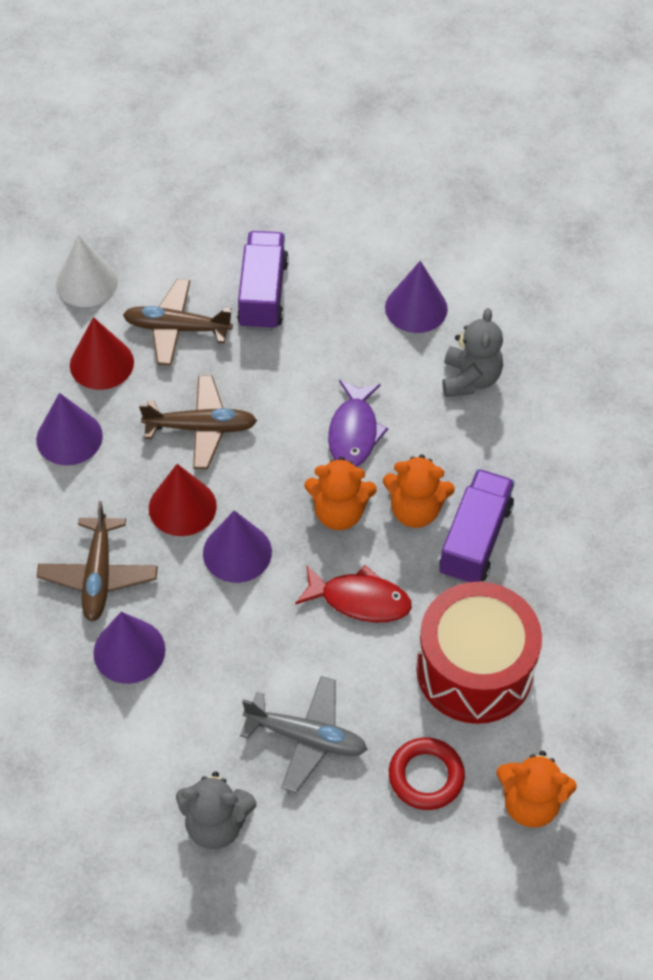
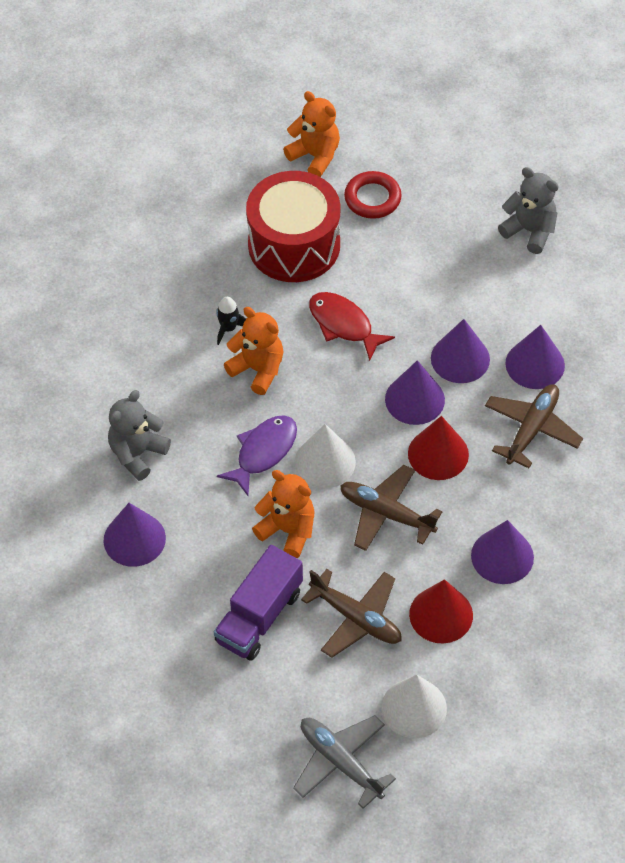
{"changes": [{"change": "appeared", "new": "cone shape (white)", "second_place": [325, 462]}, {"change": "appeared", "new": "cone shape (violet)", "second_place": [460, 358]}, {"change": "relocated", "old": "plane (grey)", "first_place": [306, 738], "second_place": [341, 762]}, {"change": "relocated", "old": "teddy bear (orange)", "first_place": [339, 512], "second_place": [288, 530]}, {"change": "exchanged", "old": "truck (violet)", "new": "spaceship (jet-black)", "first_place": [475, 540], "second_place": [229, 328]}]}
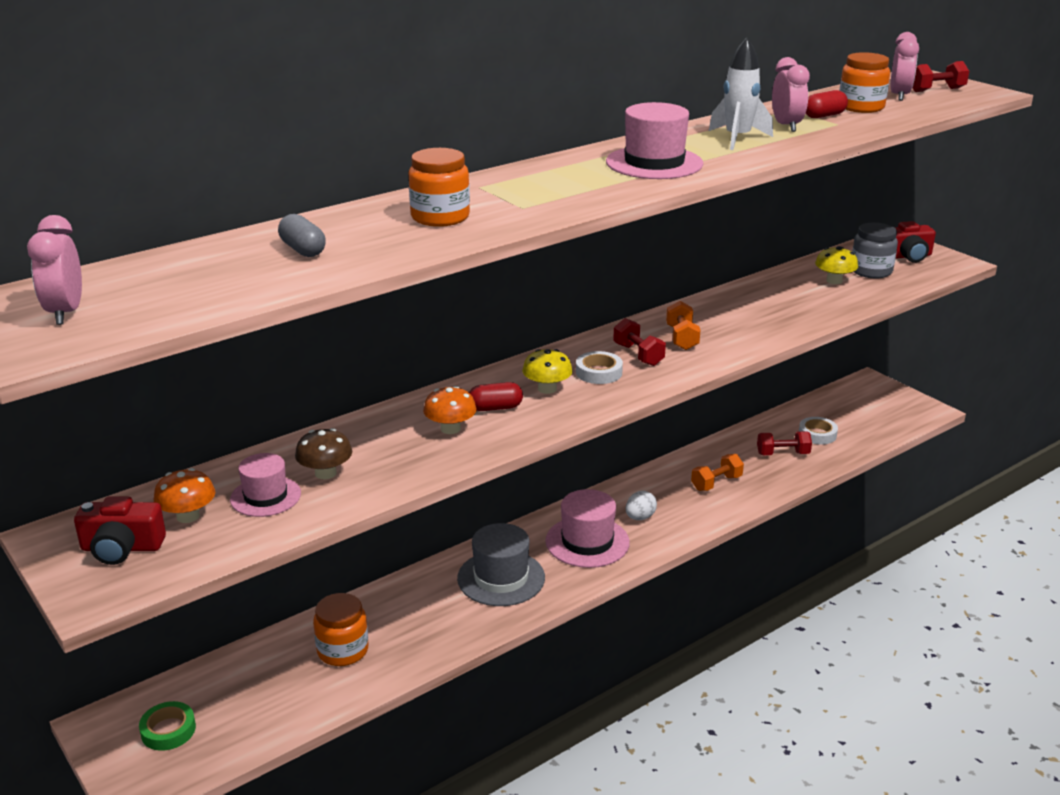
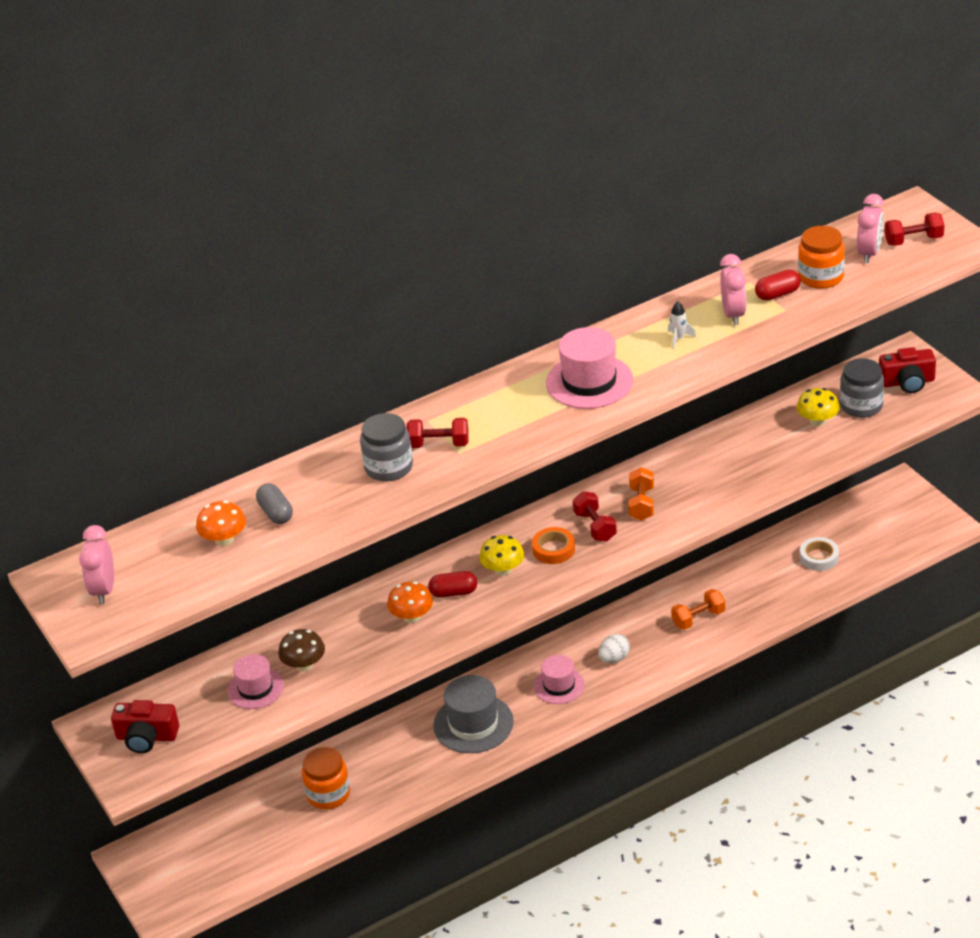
{"changes": [{"change": "missing", "old": "roll of tape (leaf-green)", "first_place": [168, 730]}, {"change": "relocated", "old": "fungus (orange)", "first_place": [188, 516], "second_place": [224, 539]}, {"change": "relocated", "old": "free weight (red)", "first_place": [782, 454], "second_place": [439, 444]}, {"change": "colour", "old": "jar (orange)", "new": "jar (grey)", "first_place": [440, 217], "second_place": [389, 467]}, {"change": "colour", "old": "roll of tape (white)", "new": "roll of tape (orange)", "first_place": [598, 372], "second_place": [553, 549]}, {"change": "size", "old": "tall hat (pink)", "first_place": [587, 542], "second_place": [559, 685], "factor": 0.64}, {"change": "size", "old": "spaceship (white)", "first_place": [737, 139], "second_place": [679, 338], "factor": 0.5}]}
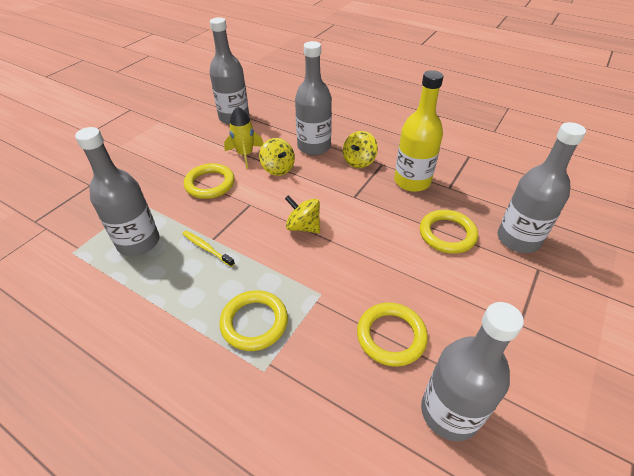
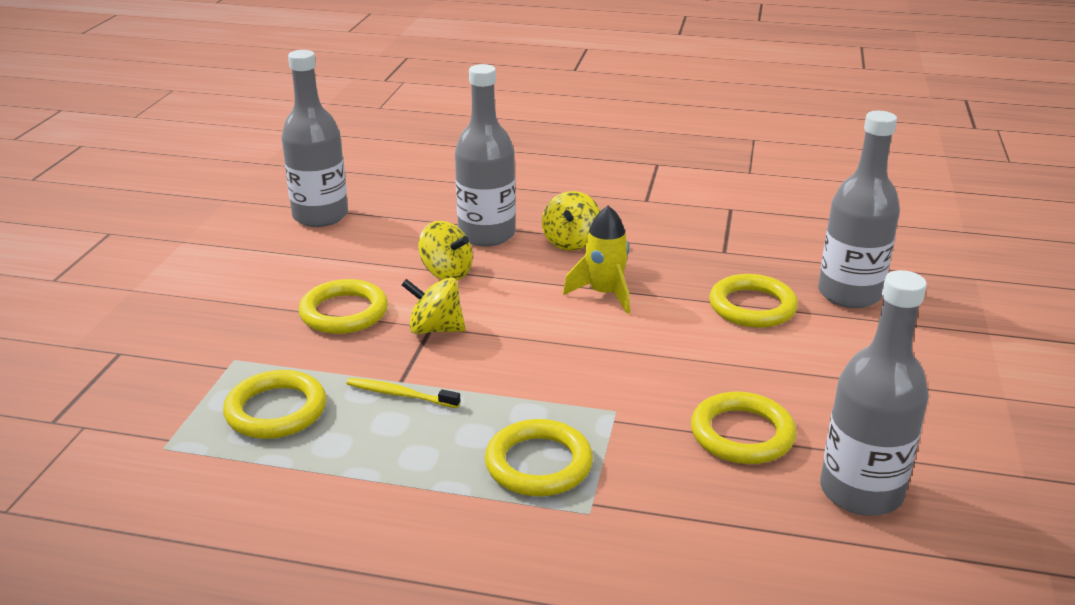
{"changes": [{"change": "missing", "old": "flask (golden)", "first_place": [412, 181]}, {"change": "relocated", "old": "spaceship (golden)", "first_place": [245, 155], "second_place": [604, 294]}, {"change": "relocated", "old": "whirligig (golden)", "first_place": [303, 227], "second_place": [435, 329]}, {"change": "exchanged", "old": "flask (grey)", "new": "hoop (golden)", "first_place": [138, 242], "second_place": [276, 410]}]}
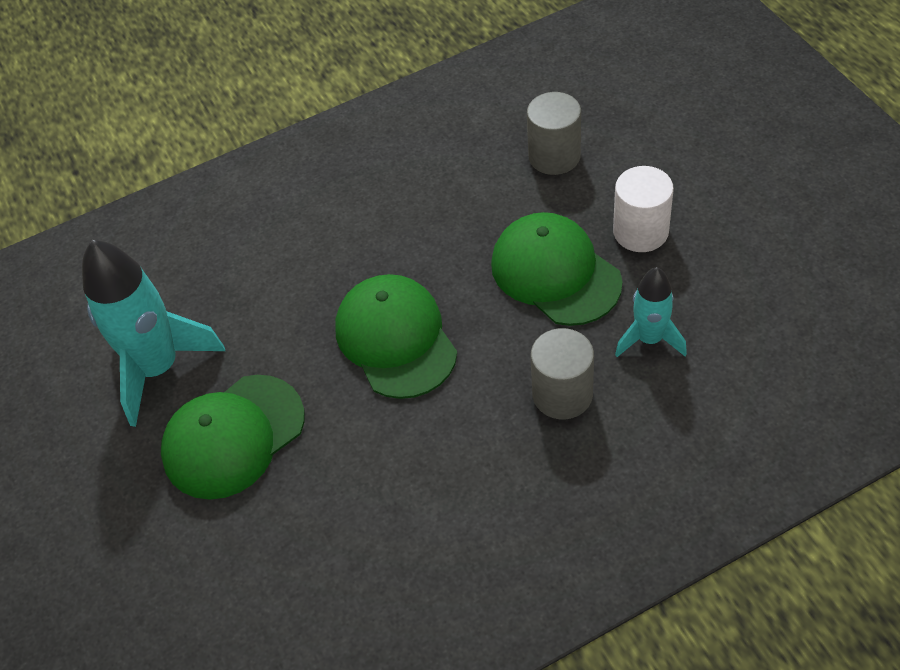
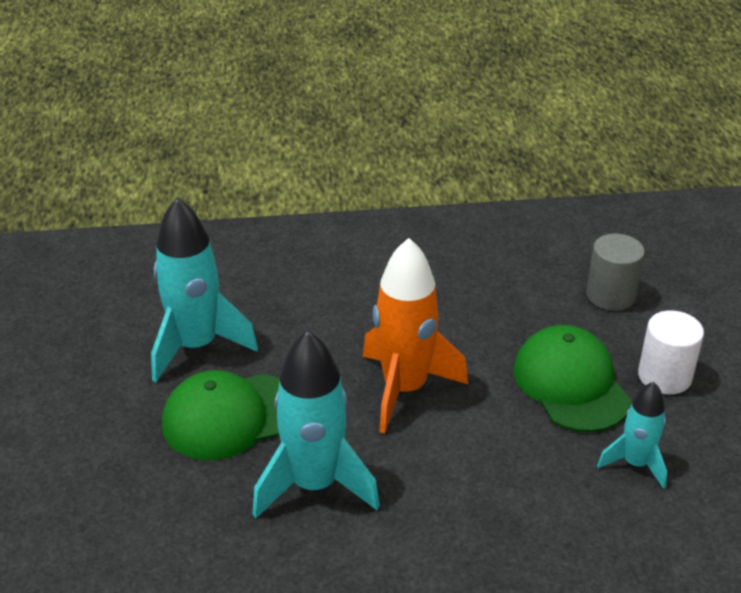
{"changes": [{"change": "missing", "old": "cylinder (grey)", "first_place": [562, 394]}, {"change": "appeared", "new": "spaceship (turquoise)", "second_place": [314, 485]}, {"change": "exchanged", "old": "peaked cap (leaf-green)", "new": "spaceship (orange)", "first_place": [396, 339], "second_place": [404, 389]}]}
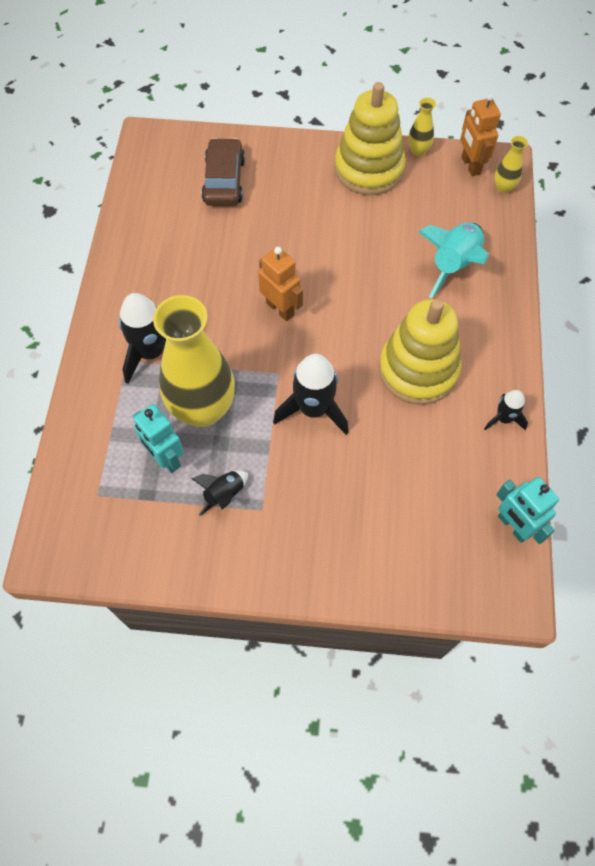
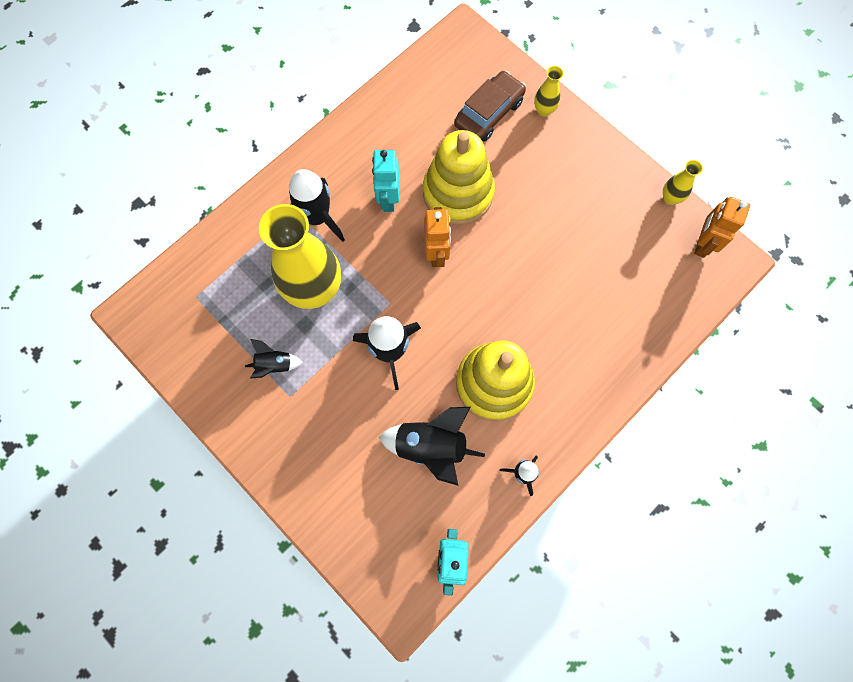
{"changes": [{"change": "missing", "old": "spaceship (turquoise)", "first_place": [453, 265]}, {"change": "appeared", "new": "spaceship (jet-black)", "second_place": [430, 446]}, {"change": "relocated", "old": "robot figure (turquoise)", "first_place": [166, 458], "second_place": [388, 199]}, {"change": "relocated", "old": "stacking rings (golden)", "first_place": [369, 169], "second_place": [458, 193]}, {"change": "relocated", "old": "flower vase (golden)", "first_place": [503, 188], "second_place": [544, 110]}]}
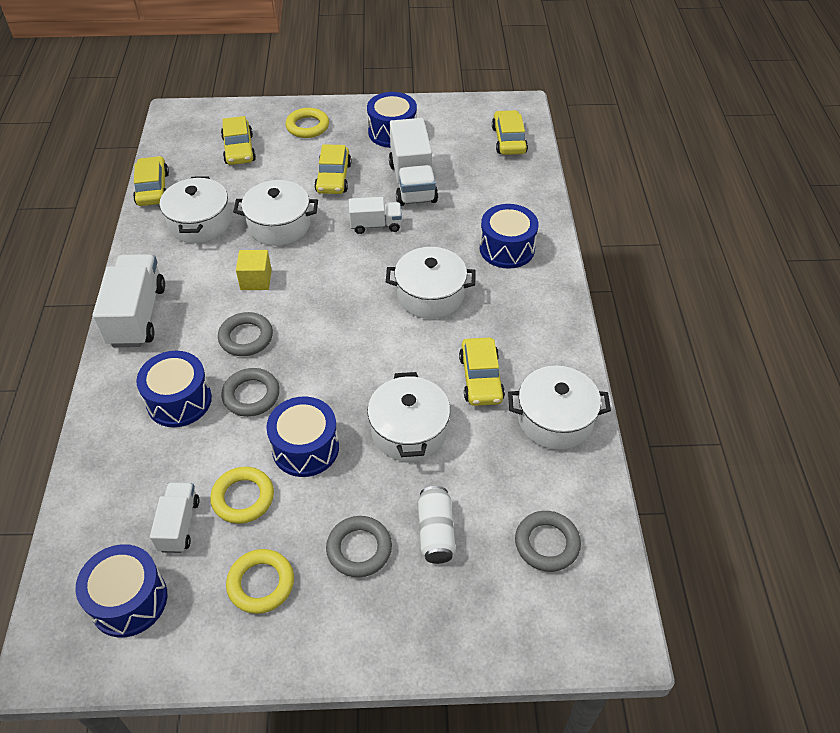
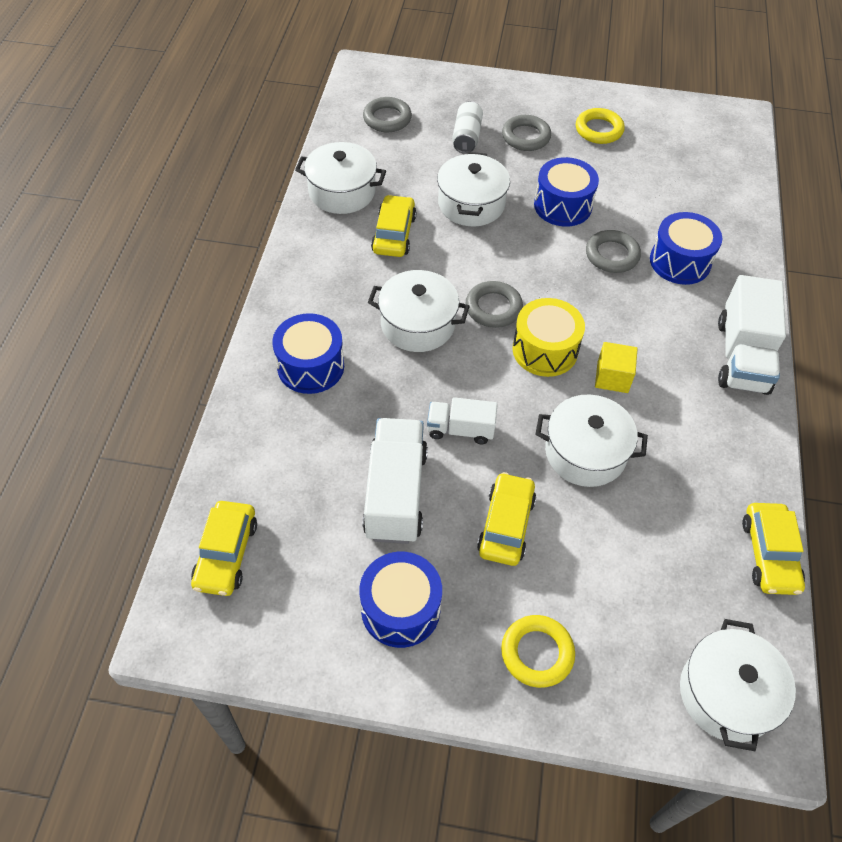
{"changes": [{"change": "missing", "old": "snare drum (blue)", "first_place": [129, 600]}, {"change": "missing", "old": "truck (white)", "first_place": [179, 525]}, {"change": "missing", "old": "hoop (golden)", "first_place": [243, 498]}, {"change": "missing", "old": "car (golden)", "first_place": [239, 149]}, {"change": "appeared", "new": "snare drum (golden)", "second_place": [545, 350]}, {"change": "relocated", "old": "stockpot (white)", "first_place": [199, 223], "second_place": [726, 694]}, {"change": "relocated", "old": "hoop (grey)", "first_place": [246, 337], "second_place": [493, 308]}]}
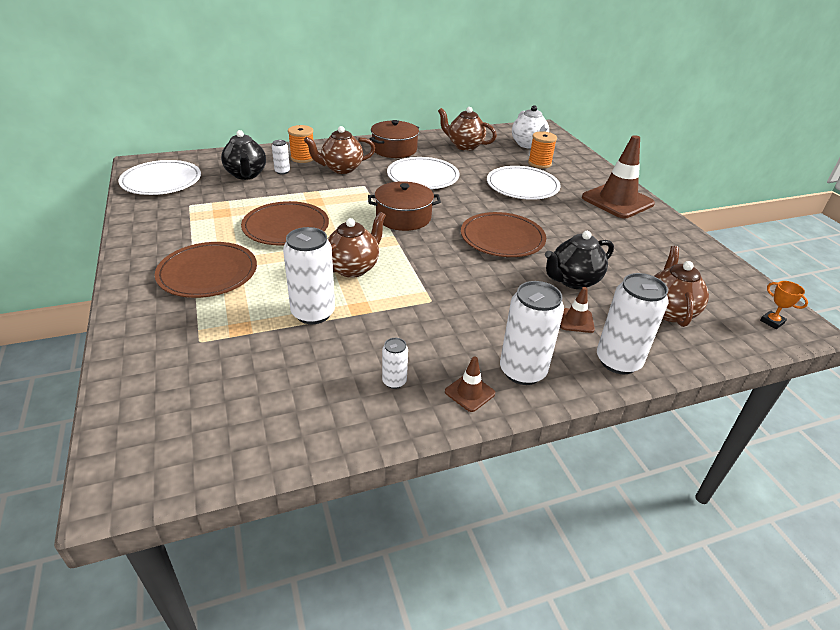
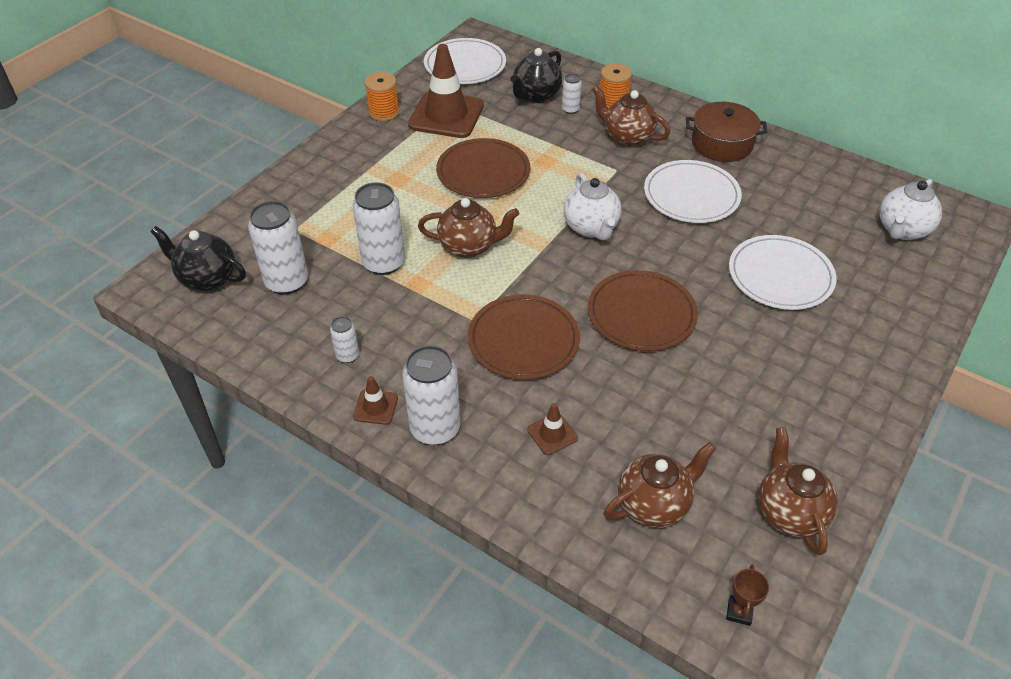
{"changes": [{"change": "relocated", "old": "plate (russet)", "first_place": [208, 273], "second_place": [523, 340]}, {"change": "relocated", "old": "teapot (russet)", "first_place": [464, 146], "second_place": [789, 513]}, {"change": "relocated", "old": "reel of thread (orange)", "first_place": [539, 163], "second_place": [384, 112]}, {"change": "relocated", "old": "teapot (jet-black)", "first_place": [573, 281], "second_place": [207, 279]}, {"change": "relocated", "old": "safety cone (russet)", "first_place": [617, 201], "second_place": [446, 115]}, {"change": "relocated", "old": "soda can (white)", "first_place": [618, 361], "second_place": [287, 282]}, {"change": "exchanged", "old": "stockpot (russet)", "new": "teapot (white)", "first_place": [403, 217], "second_place": [591, 228]}, {"change": "colour", "old": "prize cup (orange)", "new": "prize cup (russet)", "first_place": [772, 322], "second_place": [739, 612]}]}
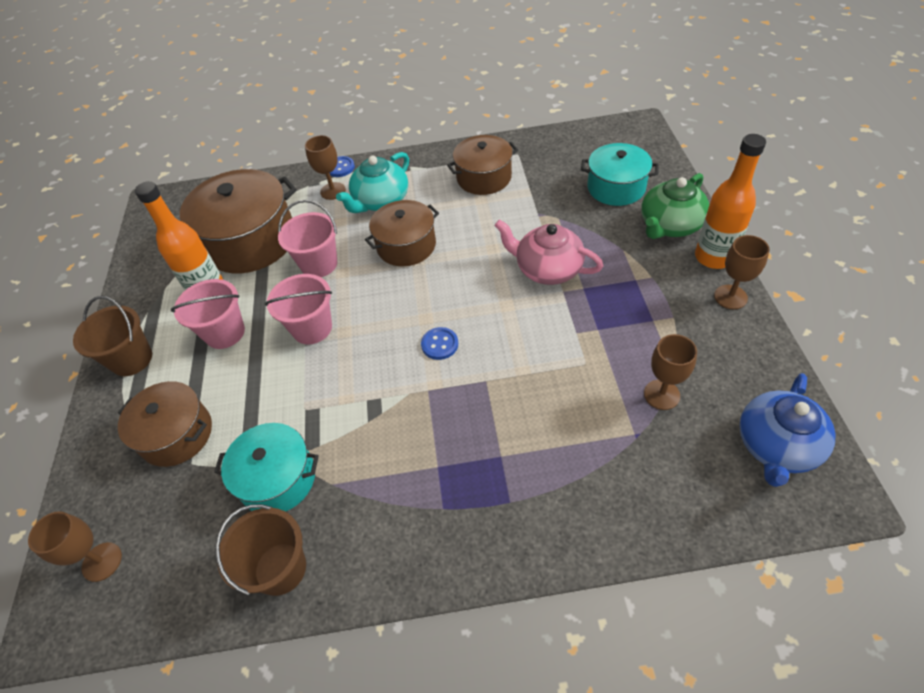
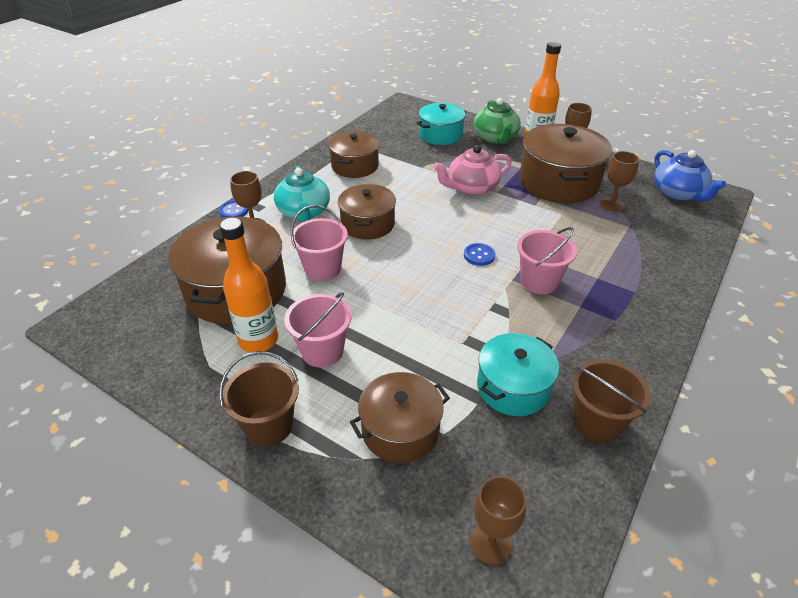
{"changes": [{"change": "appeared", "new": "stockpot (russet)", "second_place": [558, 182]}, {"change": "relocated", "old": "sand bucket (pink)", "first_place": [312, 328], "second_place": [539, 281]}]}
